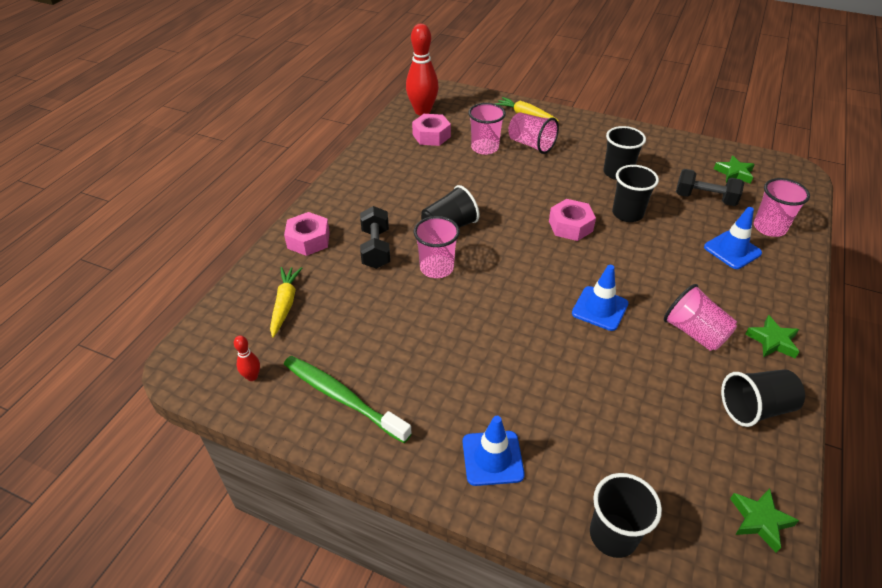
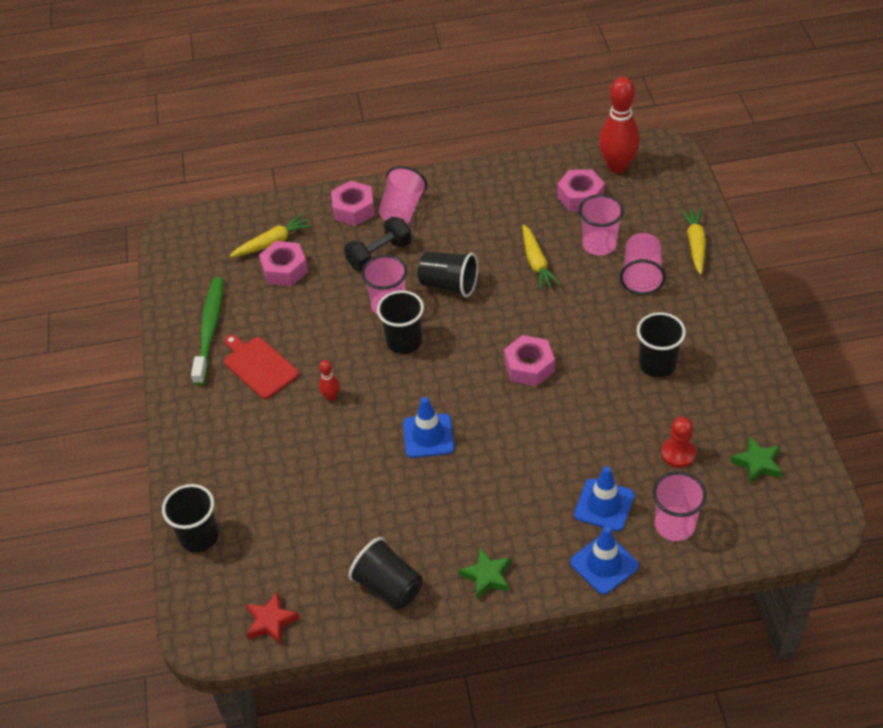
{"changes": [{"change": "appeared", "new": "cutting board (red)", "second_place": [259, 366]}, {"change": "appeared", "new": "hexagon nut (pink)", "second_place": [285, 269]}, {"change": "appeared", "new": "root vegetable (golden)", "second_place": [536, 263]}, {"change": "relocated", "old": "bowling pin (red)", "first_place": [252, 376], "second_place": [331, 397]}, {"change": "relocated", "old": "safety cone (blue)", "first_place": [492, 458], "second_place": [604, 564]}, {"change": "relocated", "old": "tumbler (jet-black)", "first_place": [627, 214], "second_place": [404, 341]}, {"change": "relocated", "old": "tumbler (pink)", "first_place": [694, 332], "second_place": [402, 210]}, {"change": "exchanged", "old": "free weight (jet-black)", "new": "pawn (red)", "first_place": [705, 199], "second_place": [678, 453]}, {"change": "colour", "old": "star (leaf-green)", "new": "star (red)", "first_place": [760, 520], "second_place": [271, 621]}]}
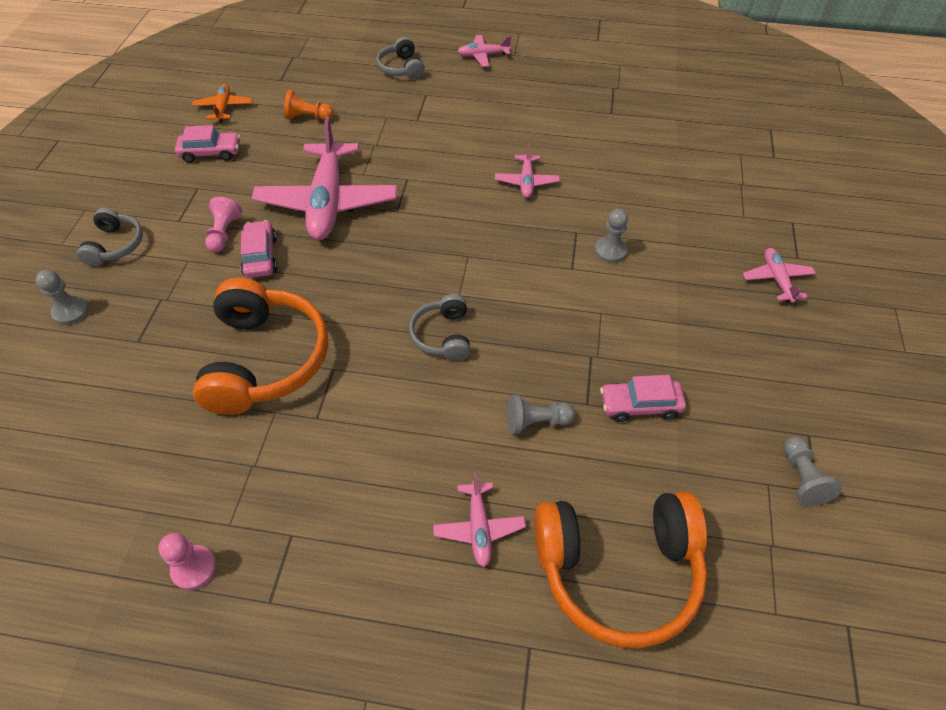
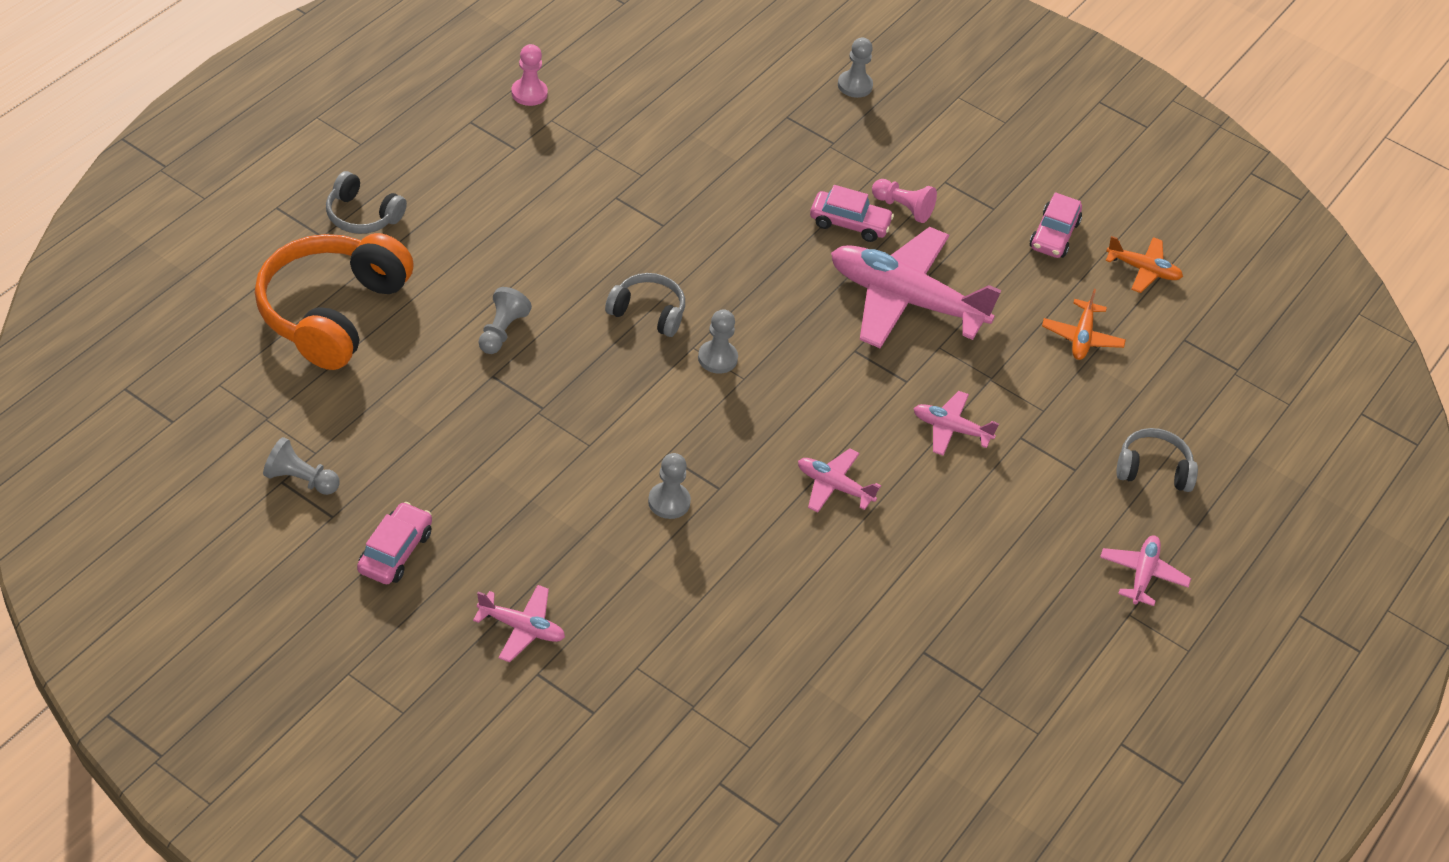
{"changes": [{"change": "missing", "old": "over-ear headphones (orange)", "first_place": [265, 359]}, {"change": "appeared", "new": "pawn (grey)", "second_place": [717, 358]}, {"change": "relocated", "old": "over-ear headphones (grey)", "first_place": [115, 245], "second_place": [362, 215]}, {"change": "relocated", "old": "plane (pink)", "first_place": [479, 528], "second_place": [951, 429]}, {"change": "relocated", "old": "car (pink)", "first_place": [640, 405], "second_place": [395, 552]}, {"change": "exchanged", "old": "pawn (orange)", "new": "plane (orange)", "first_place": [308, 117], "second_place": [1082, 337]}]}
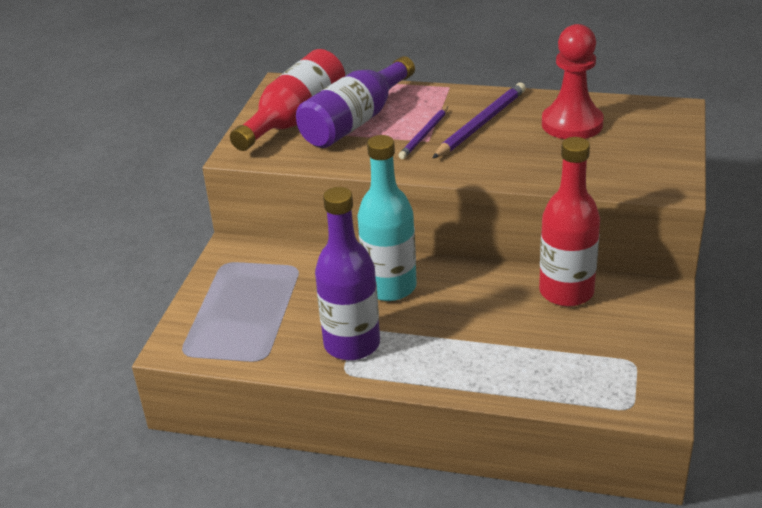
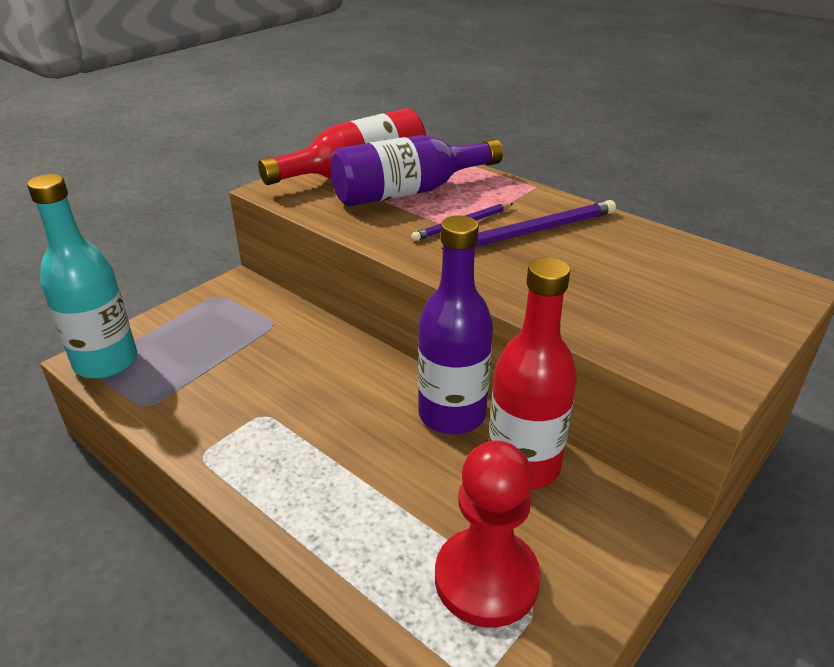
{"changes": [{"change": "relocated", "old": "flask (violet)", "first_place": [352, 344], "second_place": [452, 414]}, {"change": "relocated", "old": "flask (turquoise)", "first_place": [390, 287], "second_place": [106, 362]}, {"change": "relocated", "old": "pawn (red)", "first_place": [572, 124], "second_place": [486, 579]}]}
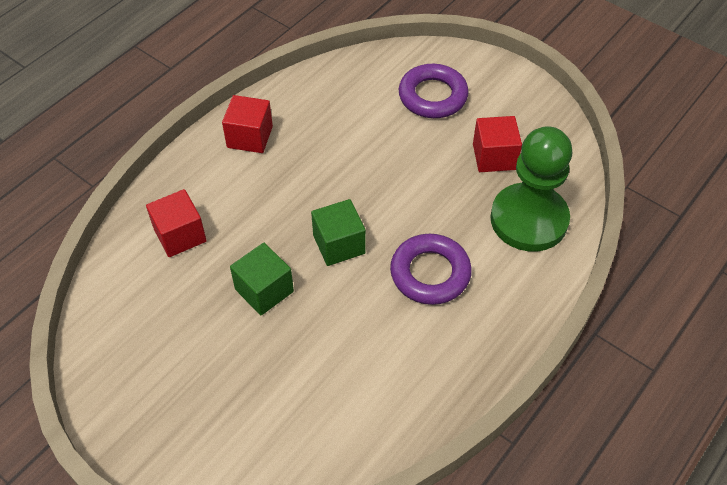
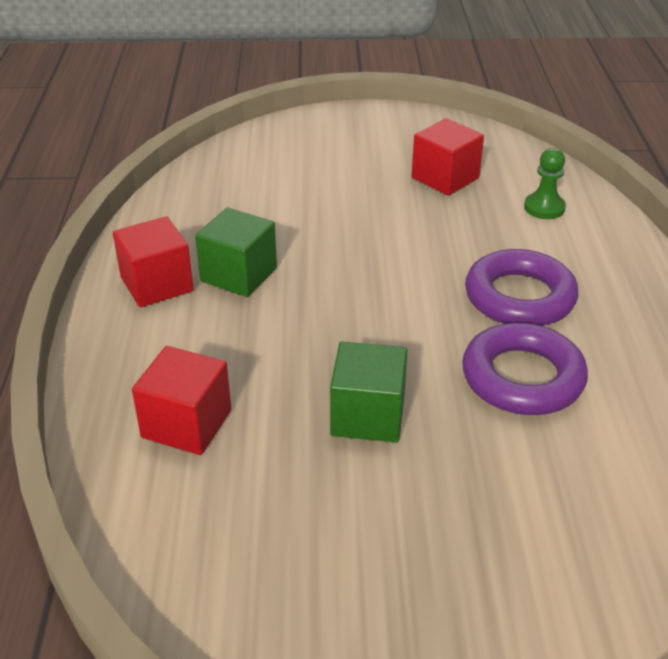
{"changes": [{"change": "relocated", "old": "block (leaf-green)", "first_place": [339, 244], "second_place": [239, 275]}, {"change": "relocated", "old": "hoop (violet)", "first_place": [432, 96], "second_place": [522, 378]}, {"change": "size", "old": "pawn (leaf-green)", "first_place": [529, 219], "second_place": [544, 208], "factor": 0.41}]}
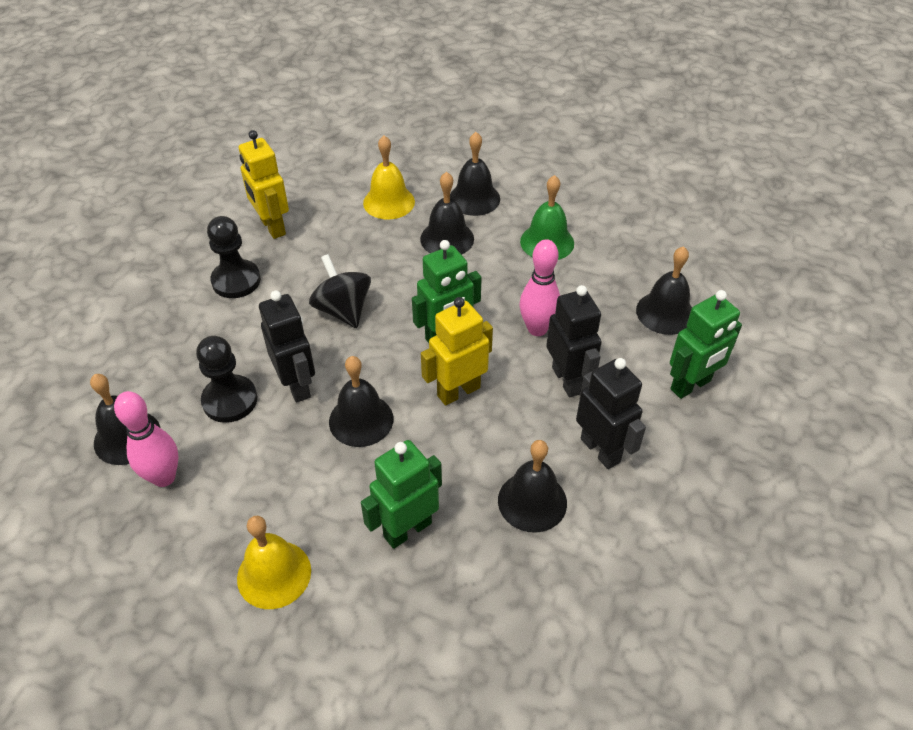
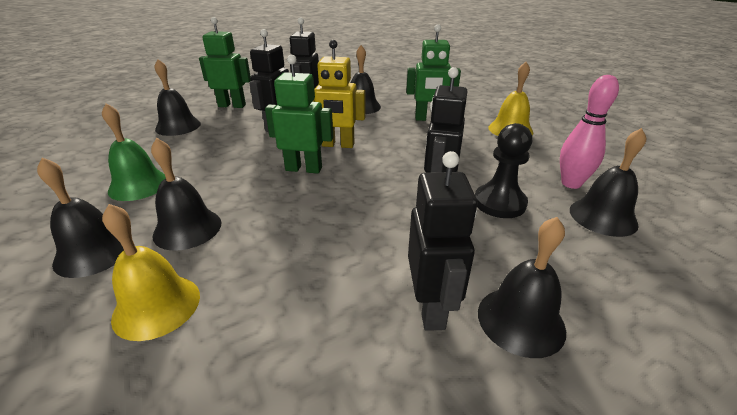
{"changes": [{"change": "missing", "old": "robot figure (golden)", "first_place": [272, 227]}, {"change": "missing", "old": "whirligig (jet-black)", "first_place": [343, 310]}, {"change": "missing", "old": "bowling pin (pink)", "first_place": [537, 329]}, {"change": "relocated", "old": "school bell (jet-black)", "first_place": [361, 420], "second_place": [520, 320]}, {"change": "exchanged", "old": "pawn (jet-black)", "new": "robot figure (jet-black)", "first_place": [236, 281], "second_place": [431, 308]}]}
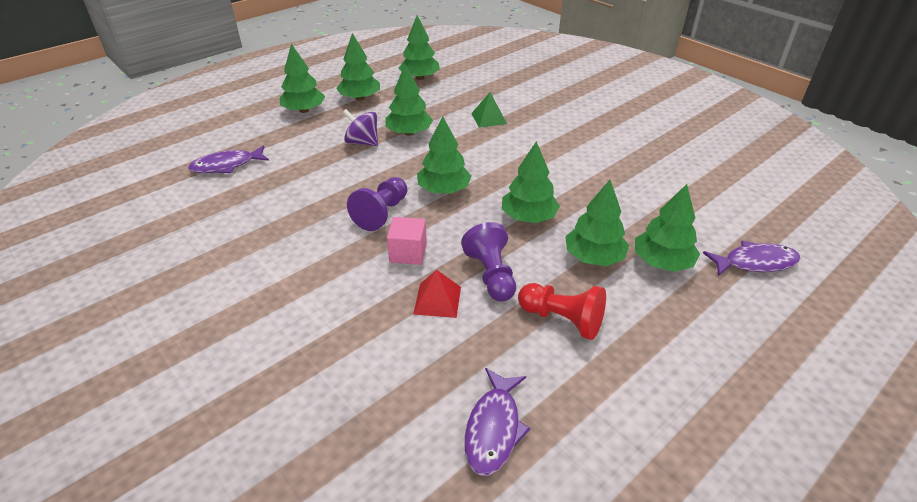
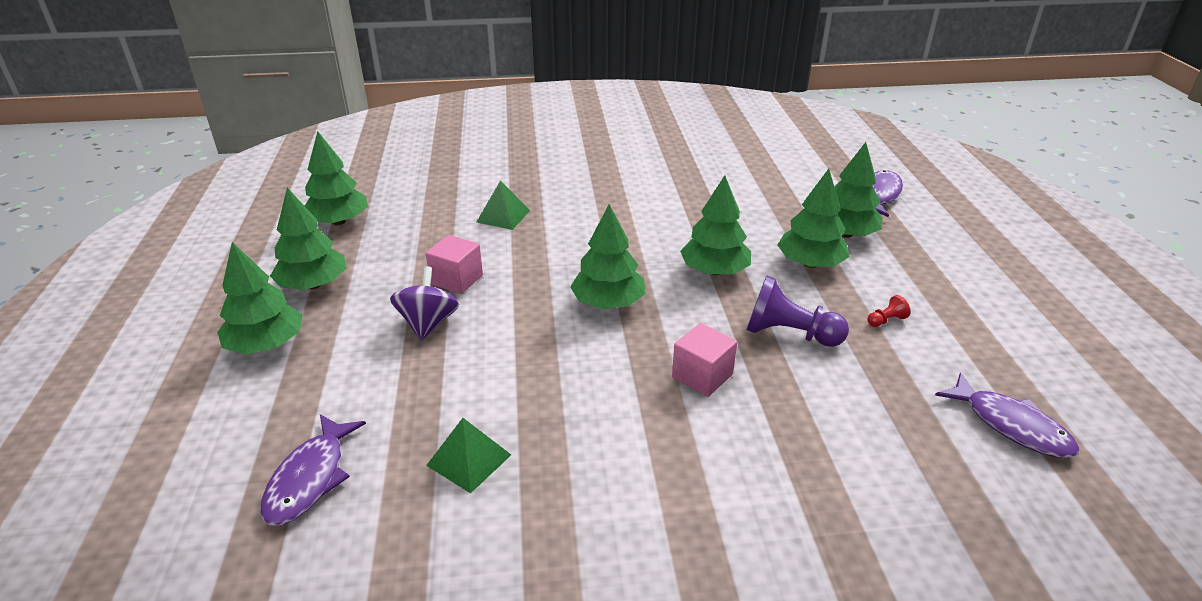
{"changes": [{"change": "missing", "old": "pawn (violet)", "first_place": [382, 213]}, {"change": "missing", "old": "solid pyramid (red)", "first_place": [437, 300]}, {"change": "appeared", "new": "solid pyramid (leaf-green)", "second_place": [469, 460]}, {"change": "exchanged", "old": "tree (leaf-green)", "new": "block (pink)", "first_place": [409, 133], "second_place": [457, 279]}, {"change": "spun", "old": "whirligig (violet)", "first_place": [362, 142], "second_place": [428, 323], "degrees": 120}, {"change": "size", "old": "pawn (red)", "first_place": [562, 319], "second_place": [886, 320], "factor": 0.44}]}
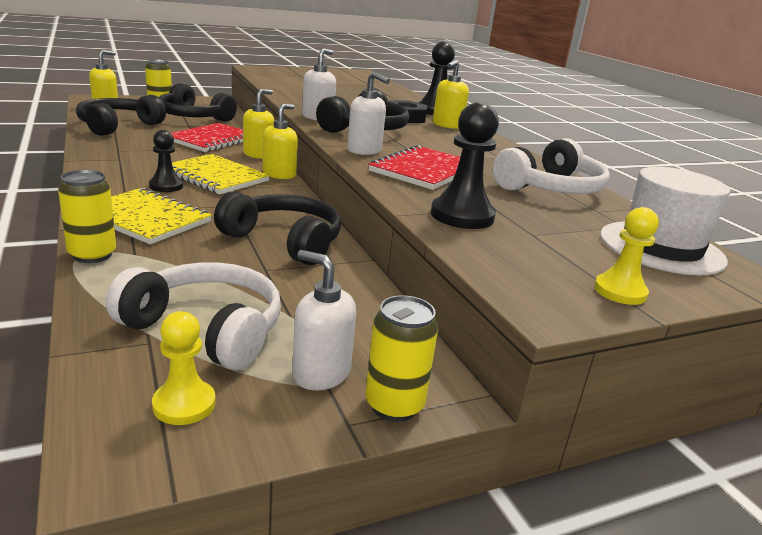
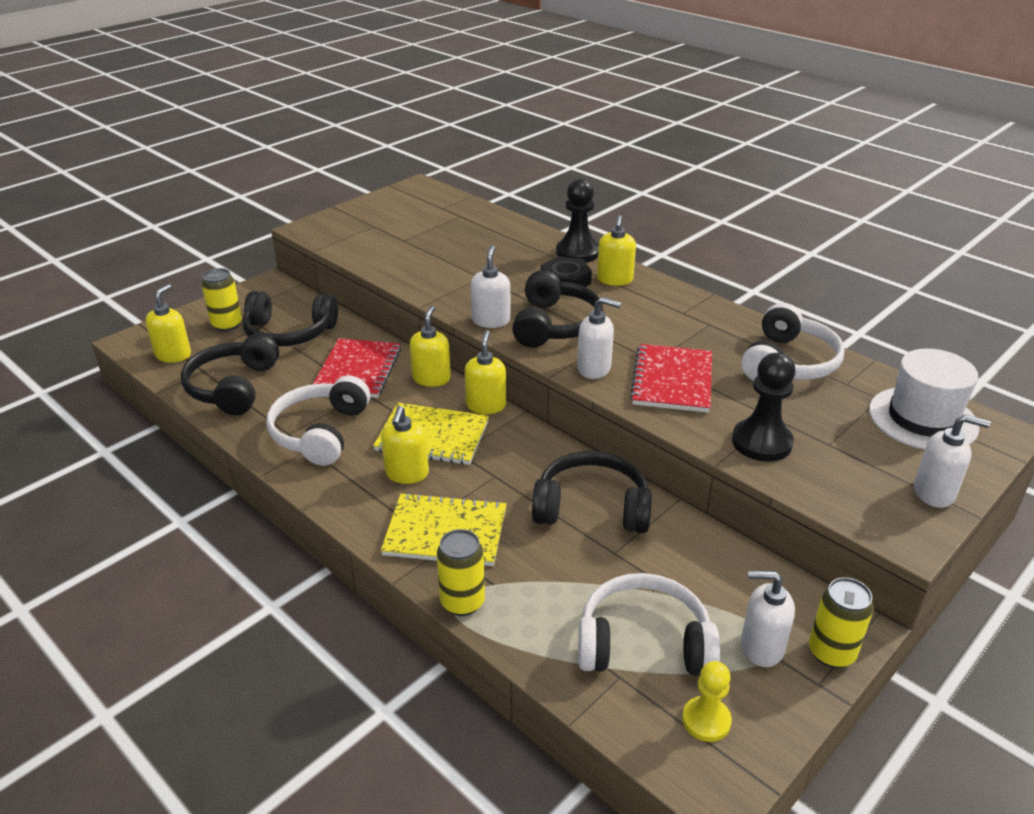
{"changes": [{"change": "appeared", "new": "over-ear headphones (white)", "second_place": [320, 432]}, {"change": "exchanged", "old": "pawn (jet-black)", "new": "soap pump (golden)", "first_place": [166, 186], "second_place": [407, 474]}, {"change": "exchanged", "old": "pawn (golden)", "new": "soap pump (white)", "first_place": [620, 291], "second_place": [934, 493]}]}
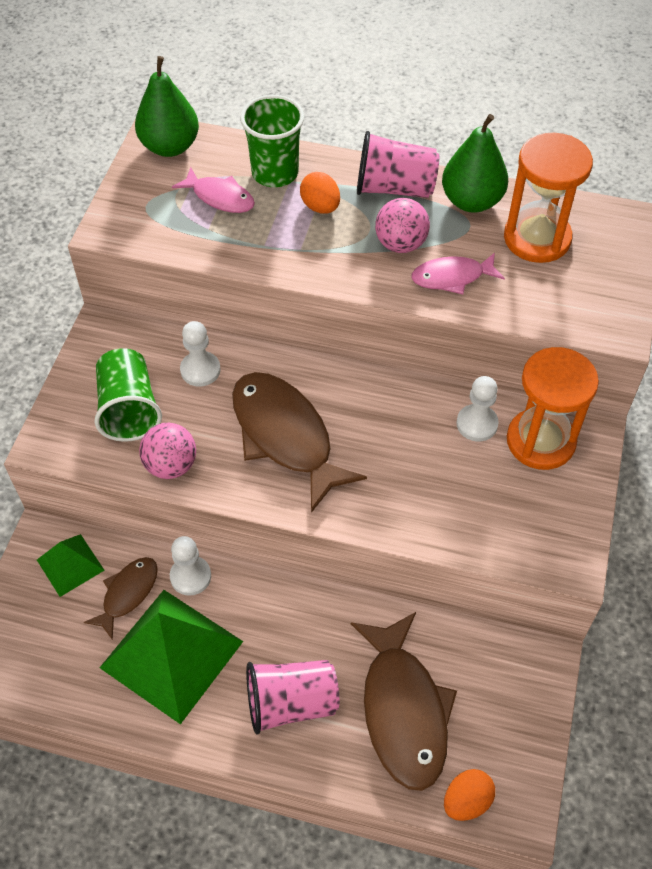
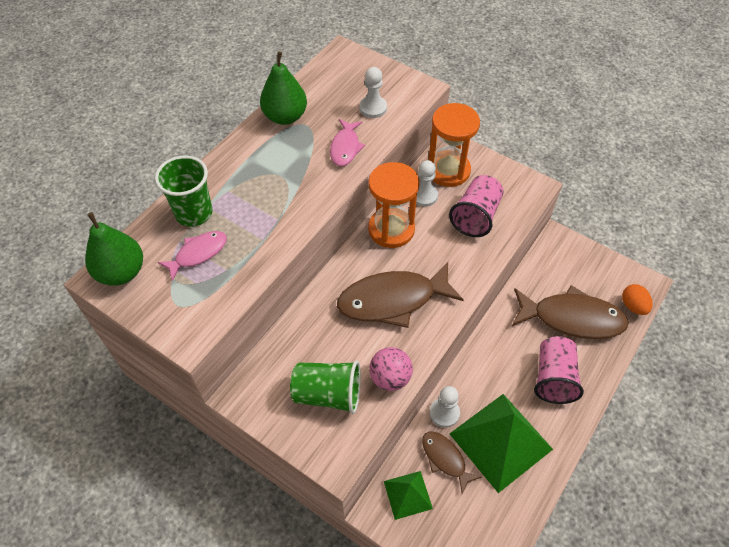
{"changes": [{"change": "missing", "old": "toy egg (orange)", "first_place": [320, 207]}, {"change": "missing", "old": "ball (pink)", "first_place": [400, 244]}, {"change": "relocated", "old": "pawn (white)", "first_place": [200, 370], "second_place": [373, 108]}, {"change": "relocated", "old": "tumbler (pink)", "first_place": [394, 188], "second_place": [476, 216]}, {"change": "relocated", "old": "sandglass (orange)", "first_place": [537, 238], "second_place": [391, 229]}]}
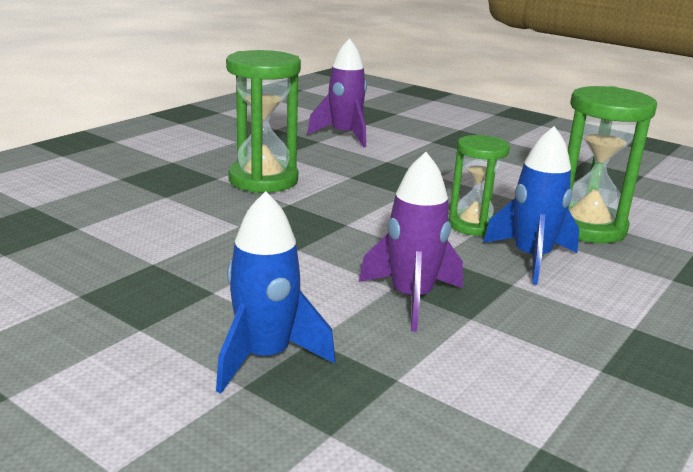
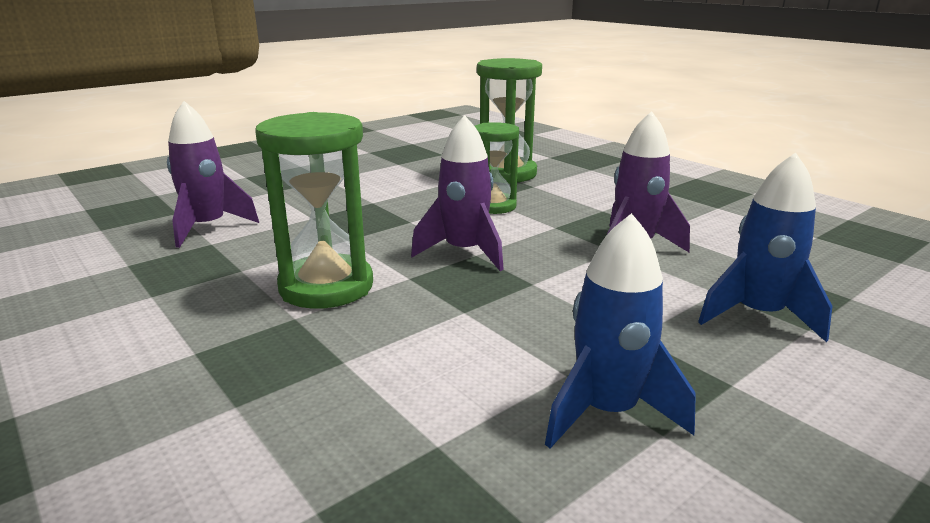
{"changes": [{"change": "appeared", "new": "spaceship (violet)", "second_place": [464, 252]}, {"change": "relocated", "old": "spaceship (blue)", "first_place": [531, 258], "second_place": [607, 411]}]}
